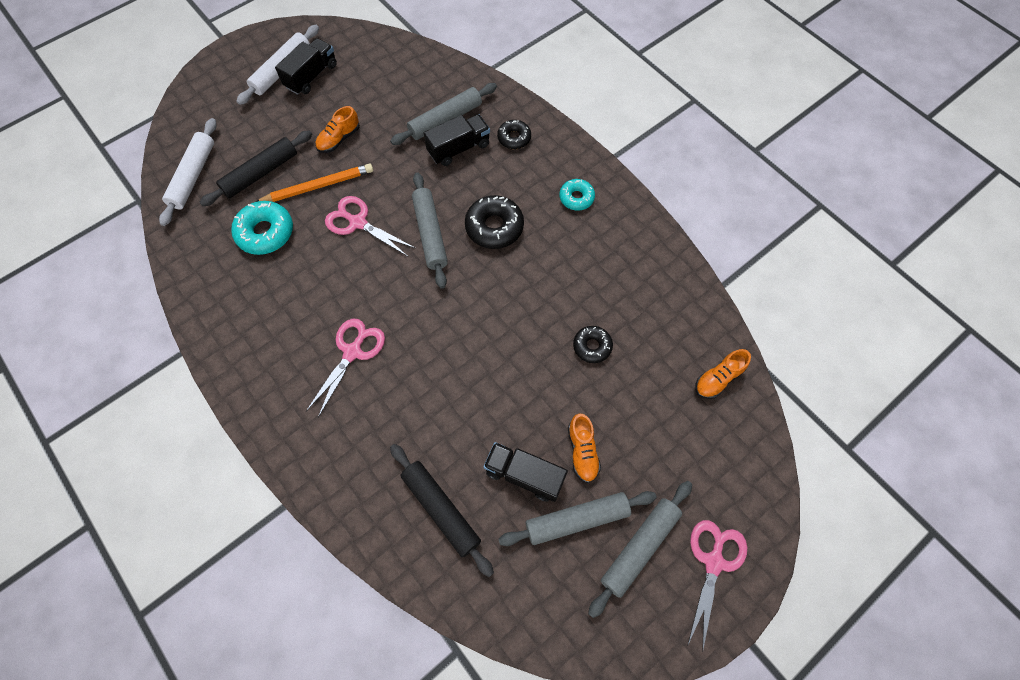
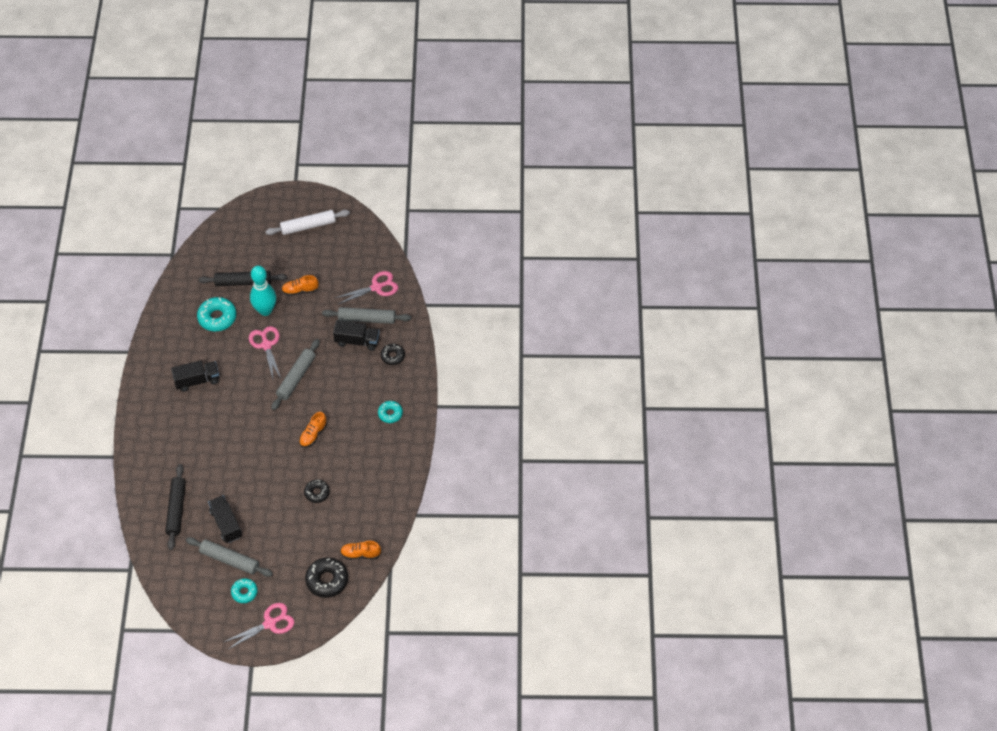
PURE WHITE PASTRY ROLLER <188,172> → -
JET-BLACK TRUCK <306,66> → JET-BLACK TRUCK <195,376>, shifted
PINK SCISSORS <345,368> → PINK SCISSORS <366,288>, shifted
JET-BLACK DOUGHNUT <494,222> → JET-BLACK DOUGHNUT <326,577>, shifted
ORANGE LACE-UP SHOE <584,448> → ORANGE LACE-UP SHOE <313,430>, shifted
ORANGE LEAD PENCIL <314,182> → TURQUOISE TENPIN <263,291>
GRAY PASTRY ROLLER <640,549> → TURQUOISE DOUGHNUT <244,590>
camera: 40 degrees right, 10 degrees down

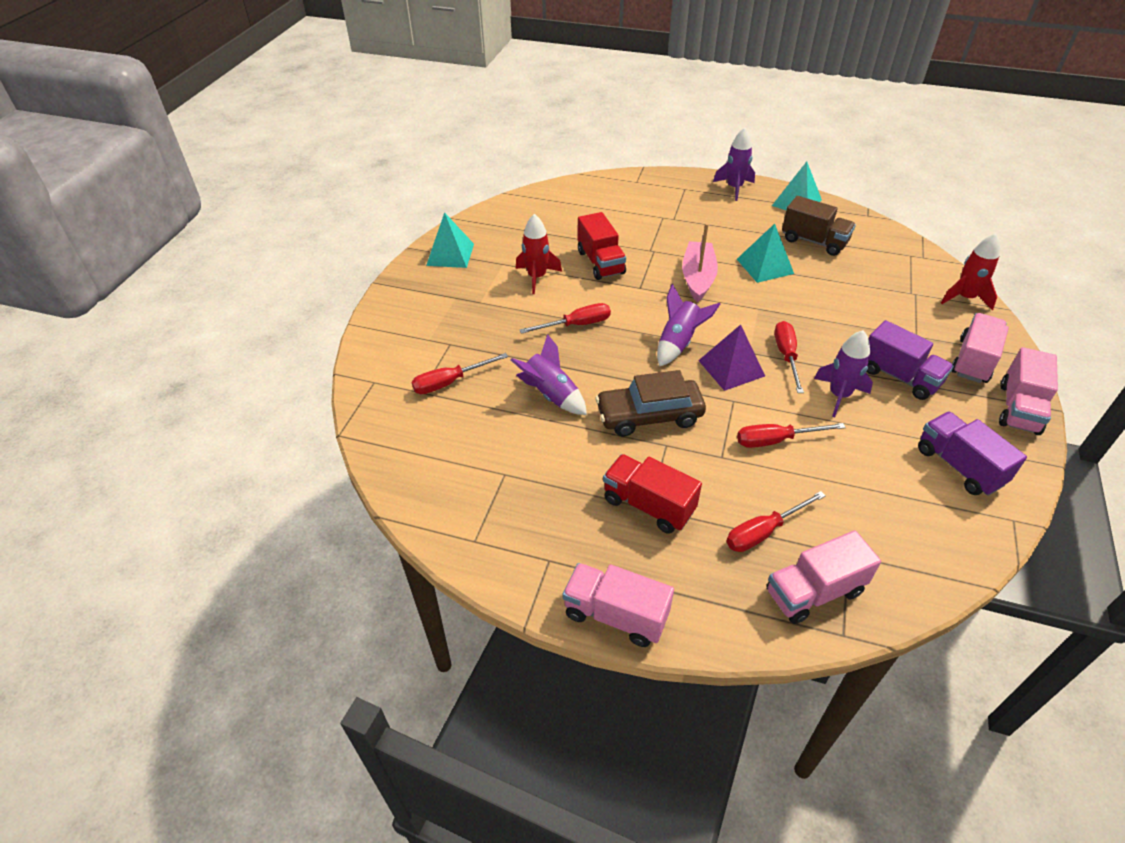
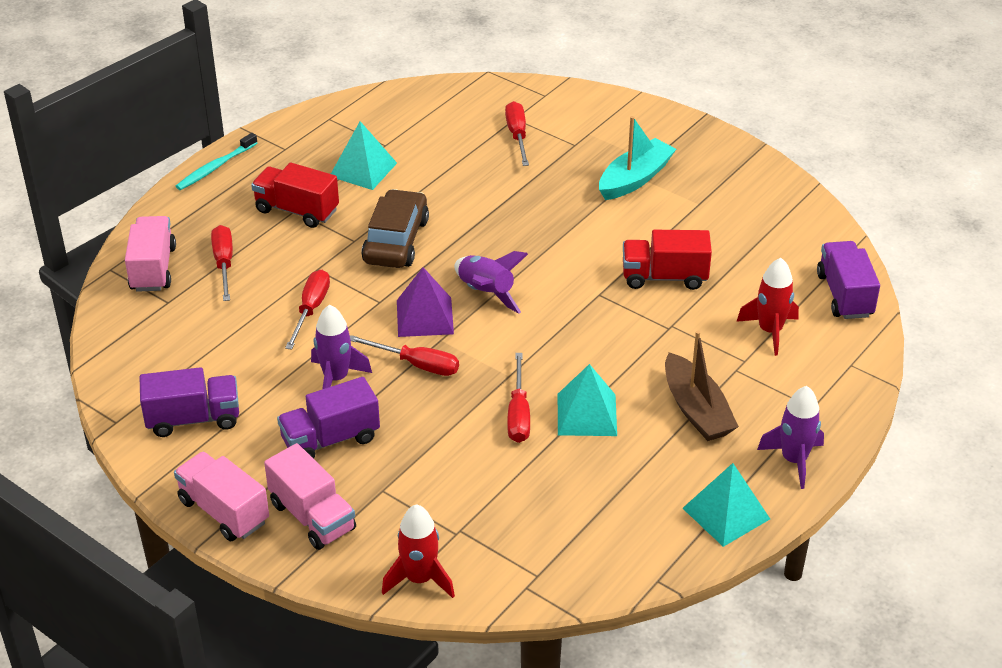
PURPLE ROCKET <549,374> → -
PINK BOAT <700,263> → -
RUSSET TRUCK <819,226> → -
- → TURQUOISE BOAT <637,158>
- → RUSSET BOAT <702,386>
- → PURPLE TRUCK <848,280>
TURQUOISE PYRAMID SHAPE <450,240> → TURQUOISE PYRAMID SHAPE <364,155>, shifted
RED ROCKET <539,254> → RED ROCKET <768,307>, shifted
RED FLAT SCREWDRIVER <565,318> → RED FLAT SCREWDRIVER <518,398>, shifted
PINK TRUCK <618,605> → TURQUOISE TOOTH BRUSH <216,161>
RED TRUCK <652,494> → RED TRUCK <295,195>, 120 degrees counterclockwise
camera: 110 degrees right, 5 degrees down

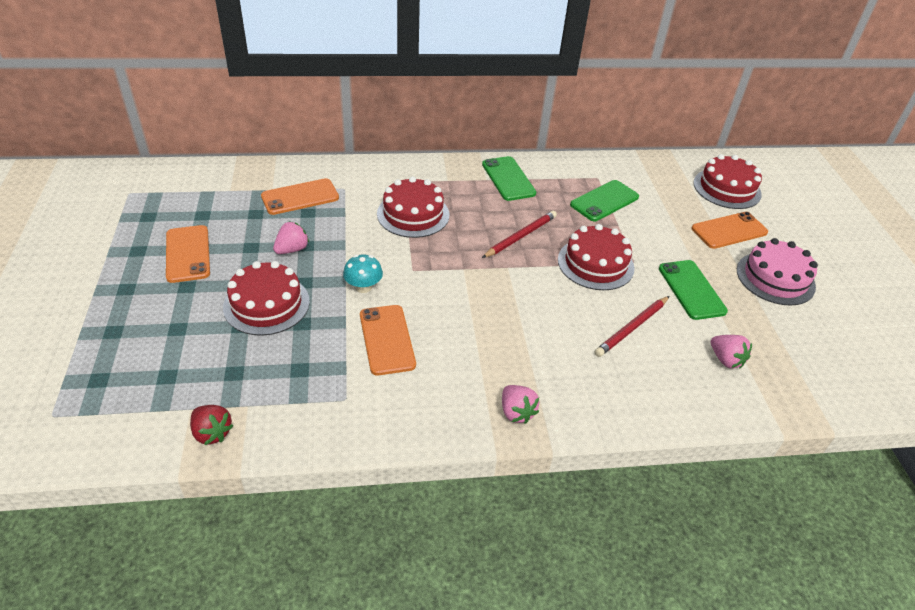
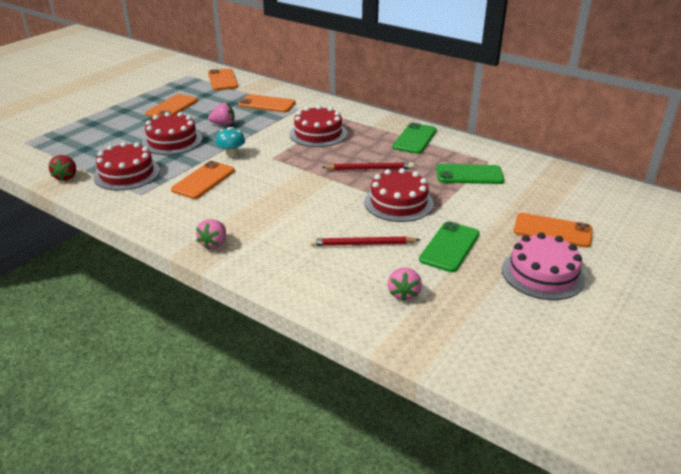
- → ORANGE SMARTPHONE <223,79>
RED GATEAU <727,181> → RED GATEAU <126,166>, shifted
camera: 45 degrees right, 10 degrees down

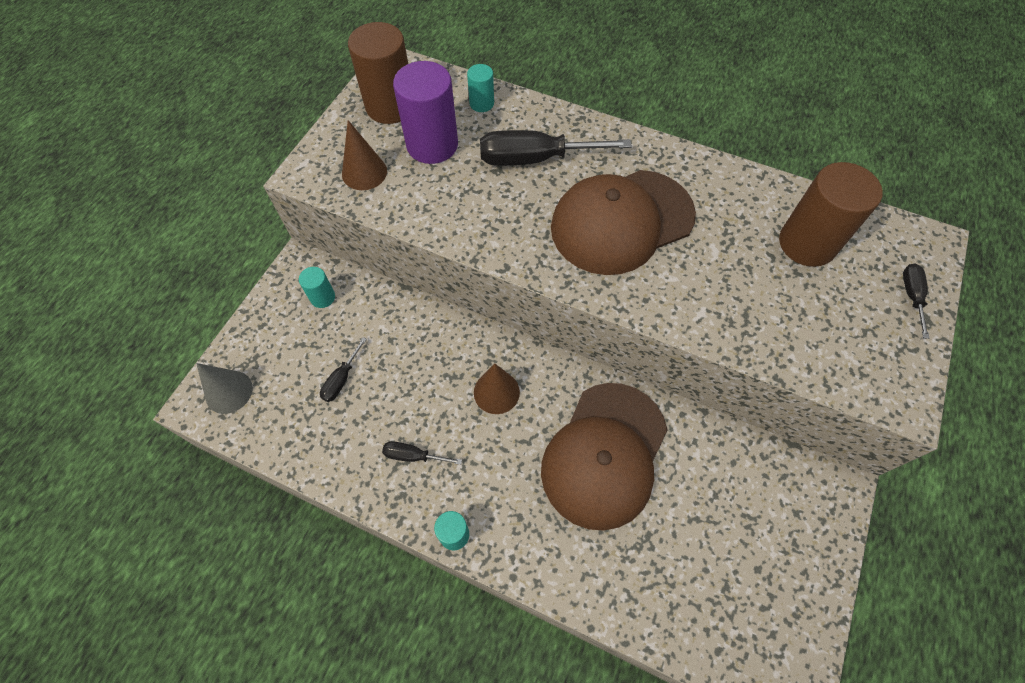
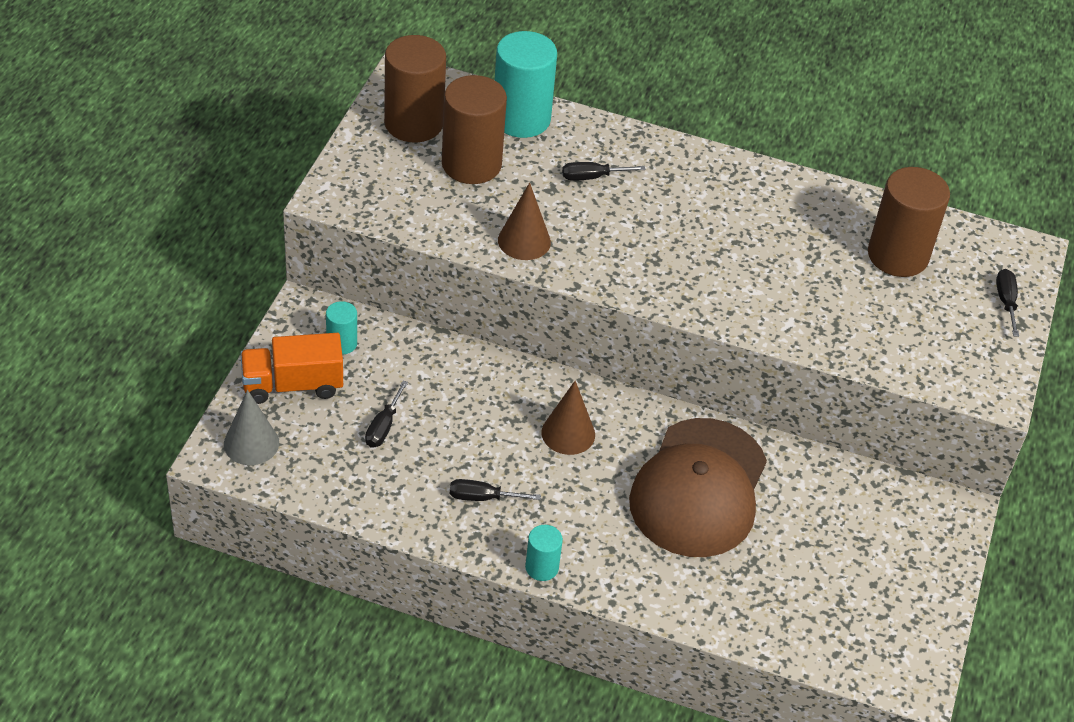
RUSSET BASEBALL CAP <623,222> → -
- → ORANGE TRUCK <291,368>
RUSSET SOLID CONE <364,155> → RUSSET SOLID CONE <524,221>, shifted
PURPLE CYLINDER <425,112> → RUSSET CYLINDER <474,129>
TURQUOISE CYLINDER <480,88> → TURQUOISE CYLINDER <526,84>, x2.01
JET-BLACK FLAT SCREWDRIVER <556,148> → JET-BLACK FLAT SCREWDRIVER <604,171>, x0.49
camera: 10 degrees left, 15 degrees down

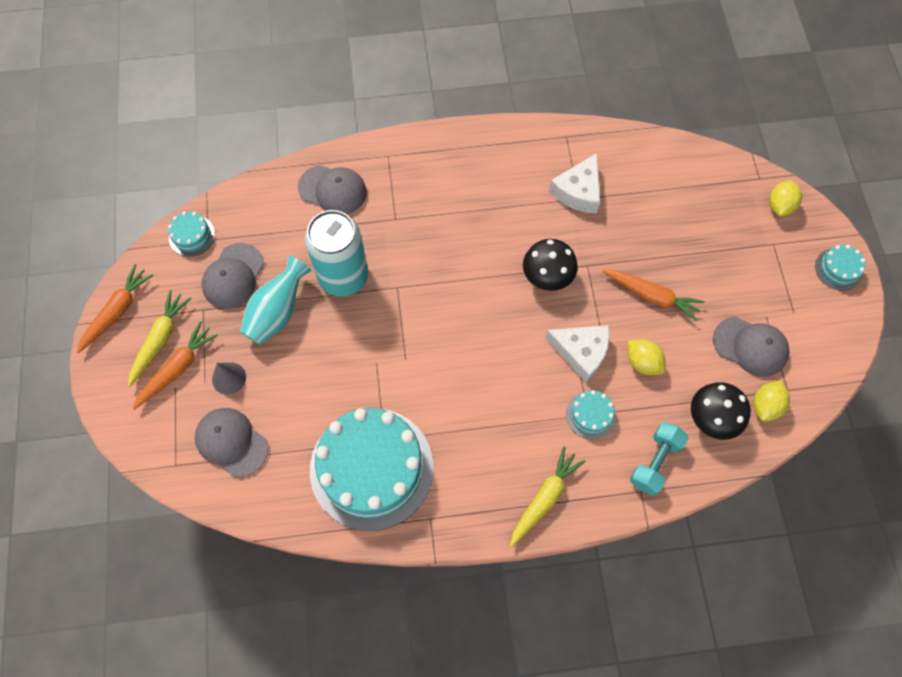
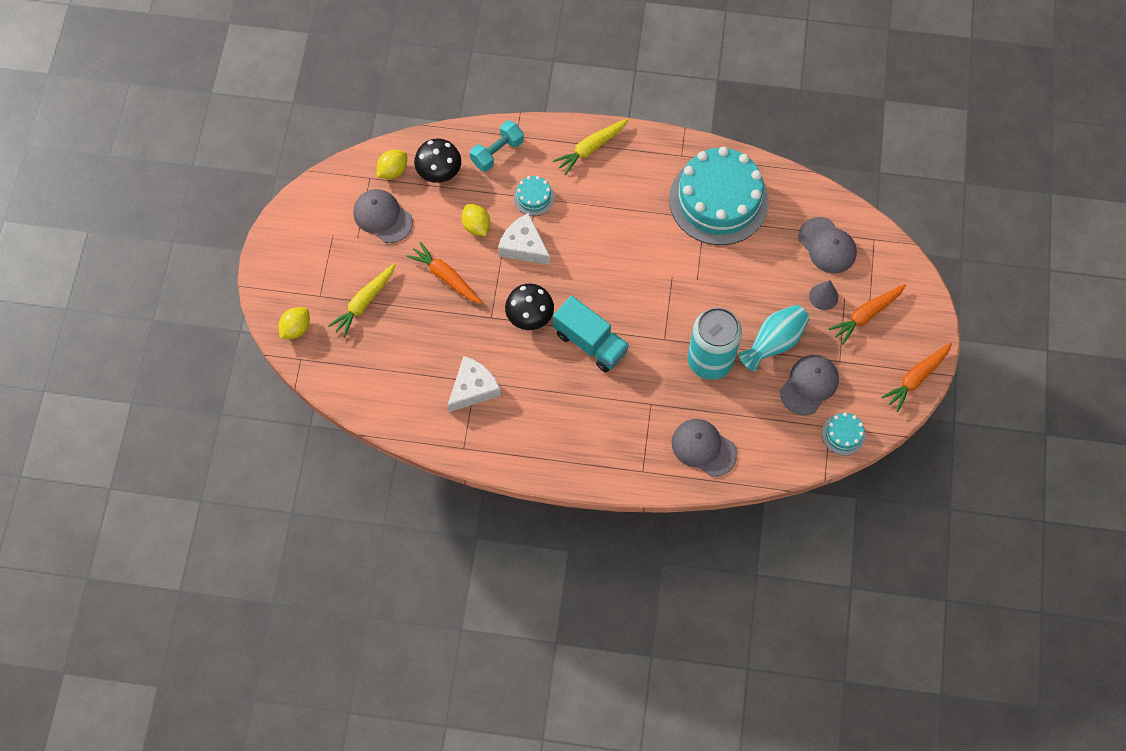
TURQUOISE GATEAU <840,268> → -
- → TURQUOISE TRUCK <591,333>
GOLDEN ROOT VEGETABLE <159,338> → GOLDEN ROOT VEGETABLE <362,300>, shifted
camera: 165 degrees left, 0 degrees up

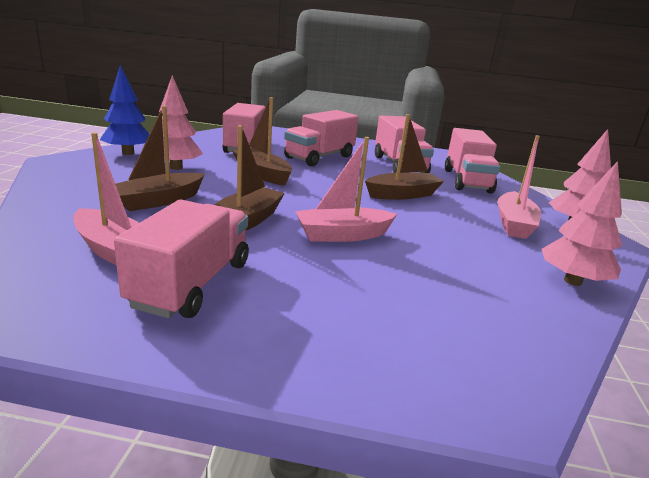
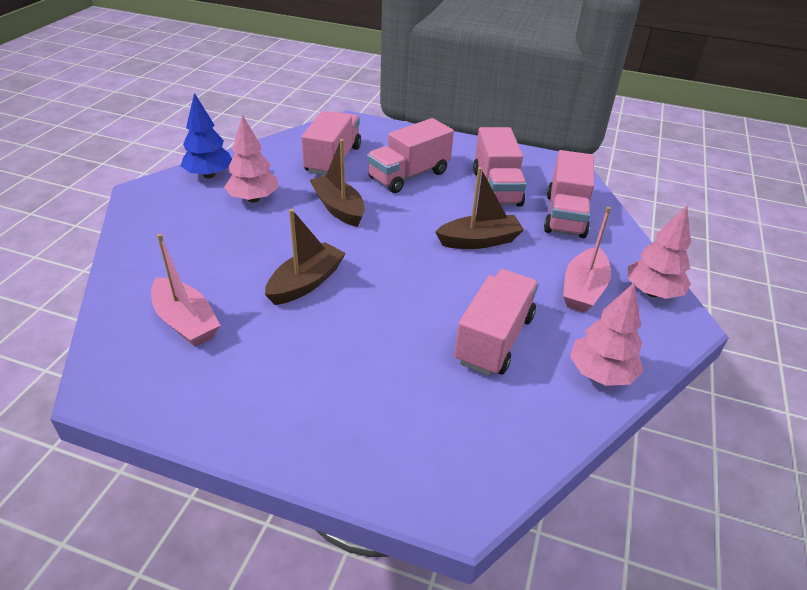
RUSSET BOAT <159,158> → -
PINK BOAT <346,189> → -
PINK TRUCK <181,259> → PINK TRUCK <496,322>, shifted
camera: 10 degrees right, 15 degrees up

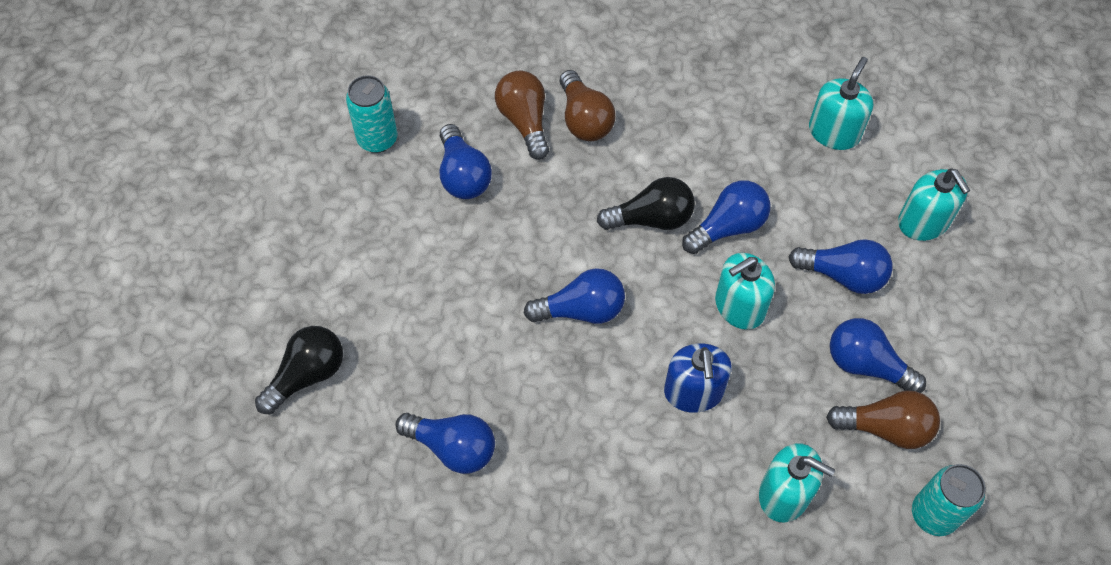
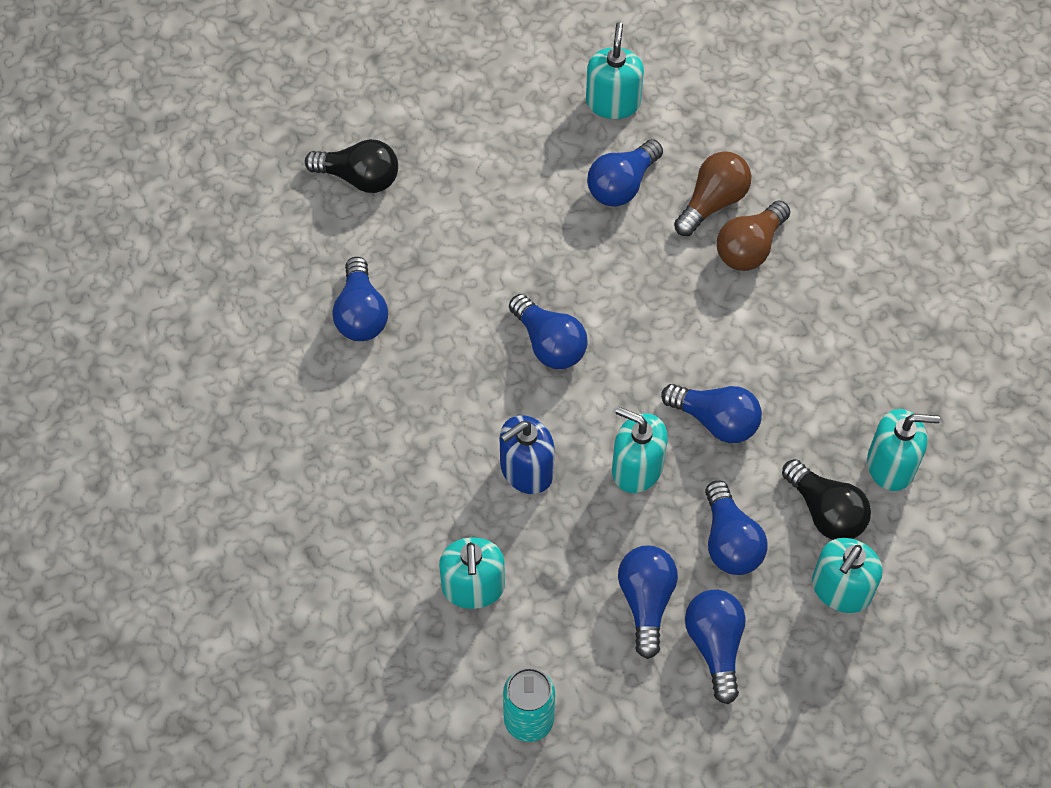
RUSSET LIGHT BULB <883,419> → -
- → ROYAL BLUE LIGHT BULB <715,647>
JET-BLACK LIGHT BULB <646,203> → JET-BLACK LIGHT BULB <826,499>, shifted
TURQUOISE CAN <372,114> → TURQUOISE SOAP DISPENSER <615,70>
camera: 60 degrees right, 0 degrees up

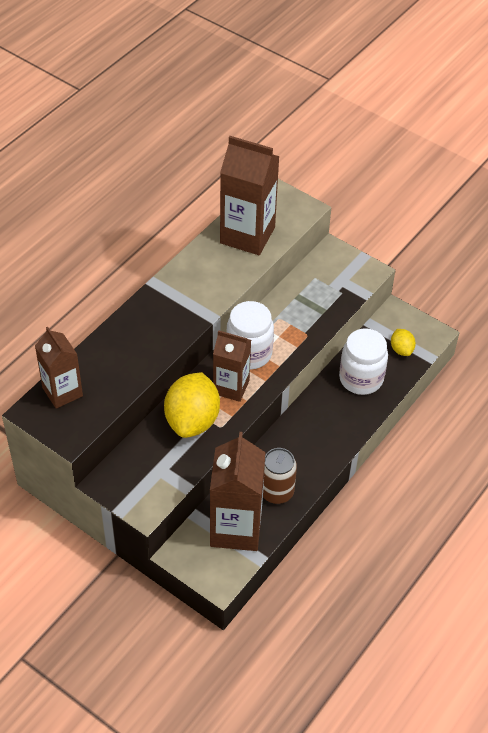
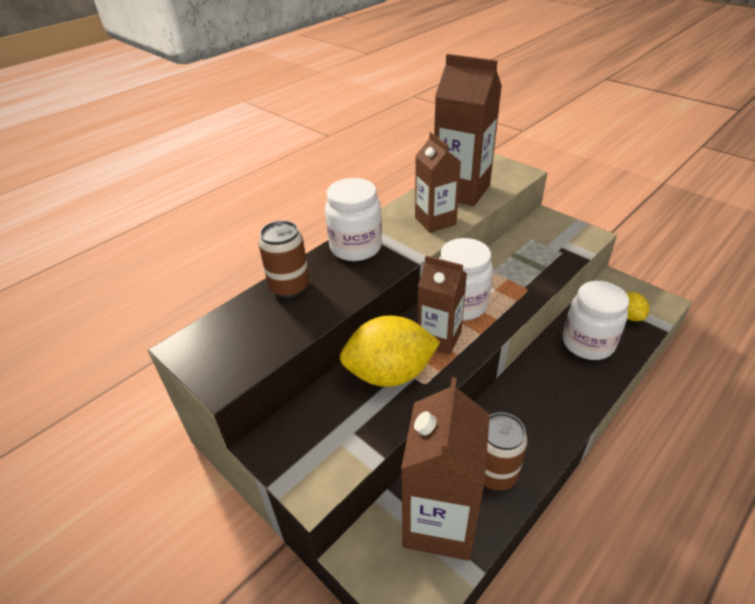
- → RUSSET CAN <283,259>
- → PURE WHITE PRESERVE JAR <353,219>
RUSSET CARTON <59,368> → RUSSET CARTON <438,182>, shifted
GOLDEN LEMON <192,405> → GOLDEN LEMON <390,351>, 60 degrees clockwise
camera: 10 degrees right, 10 degrees down

